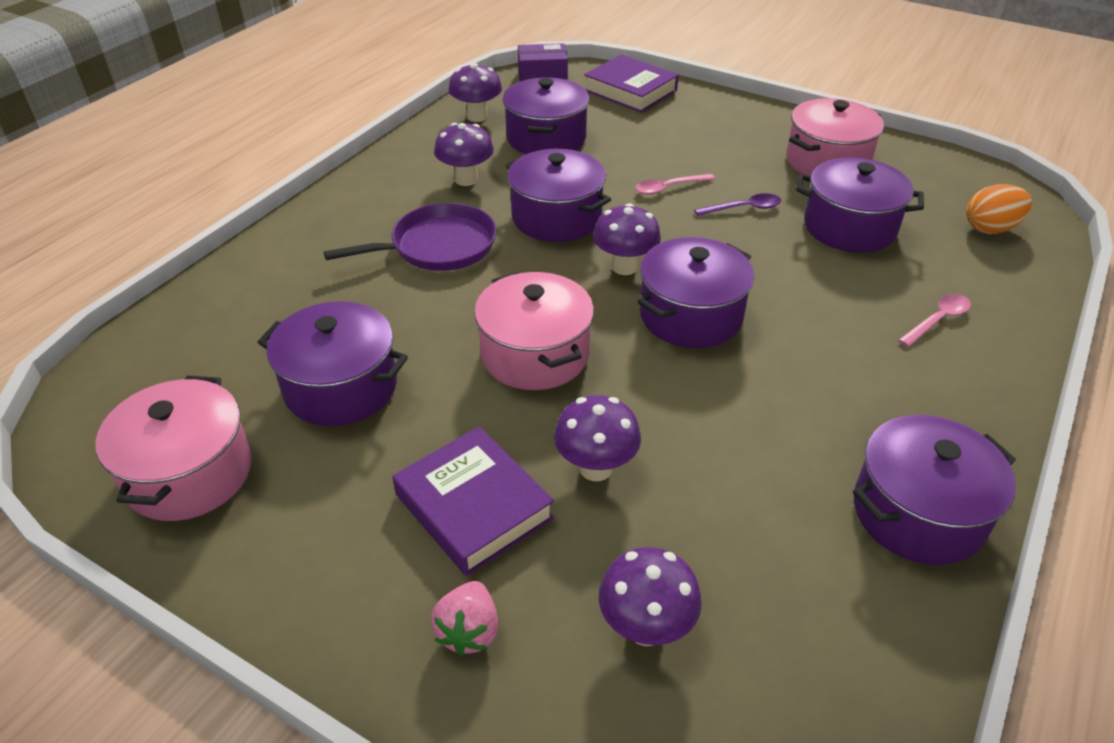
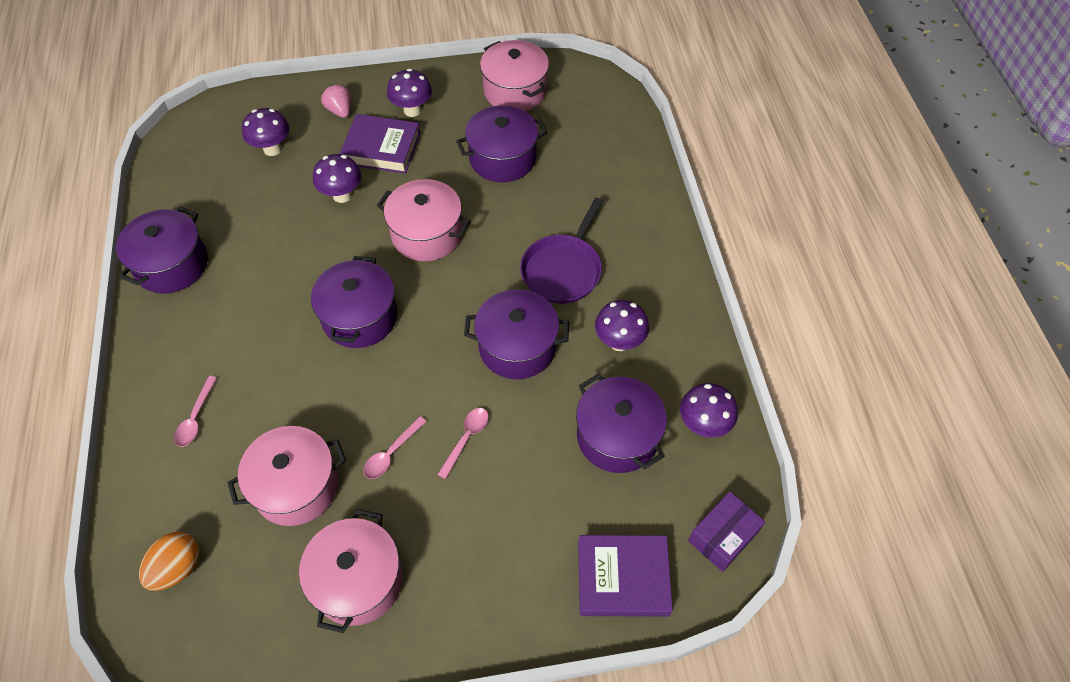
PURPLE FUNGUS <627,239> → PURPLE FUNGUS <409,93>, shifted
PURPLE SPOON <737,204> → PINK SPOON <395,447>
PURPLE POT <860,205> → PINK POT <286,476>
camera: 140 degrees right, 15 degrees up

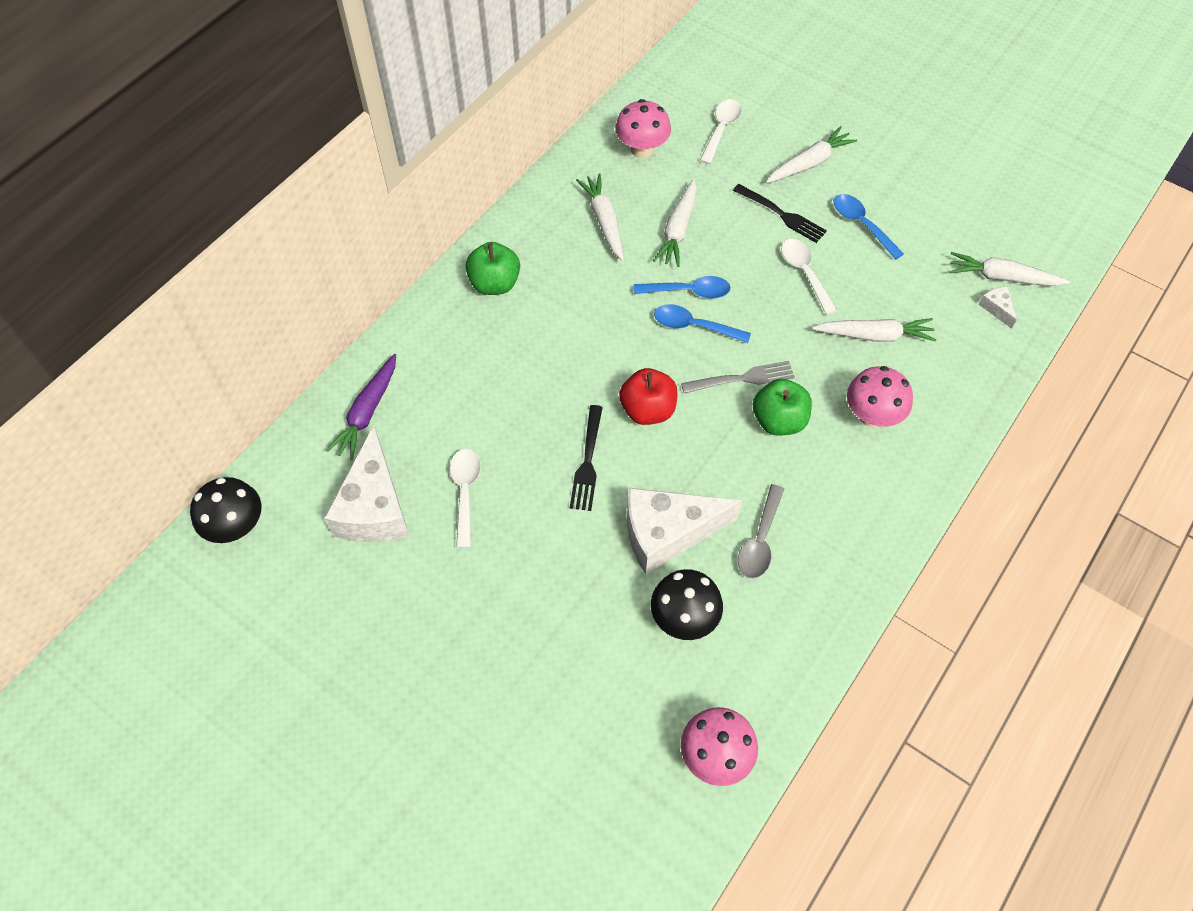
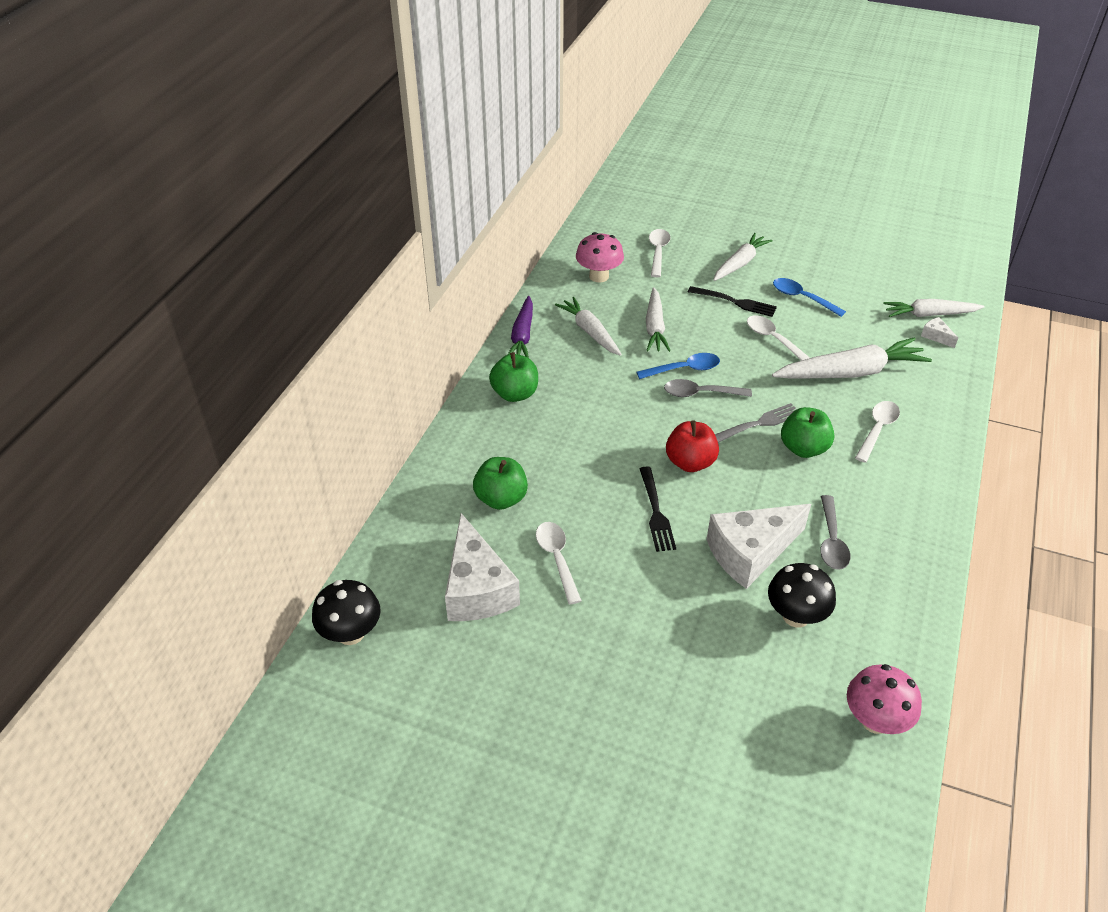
- → GREEN TOY APPLE <500,483>
PURPLE ROOT VEGETABLE <361,407> → PURPLE ROOT VEGETABLE <520,327>, shifted
PINK FUNGUS <880,396> → PURE WHITE SPOON <877,432>
ROYAL BLUE SPOON <702,323> → GRAY SPOON <708,388>
PURE WHITE ROOT VEGETABLE <874,330> → PURE WHITE ROOT VEGETABLE <852,358>, x1.54
camera: 15 degrees left, 15 degrees down

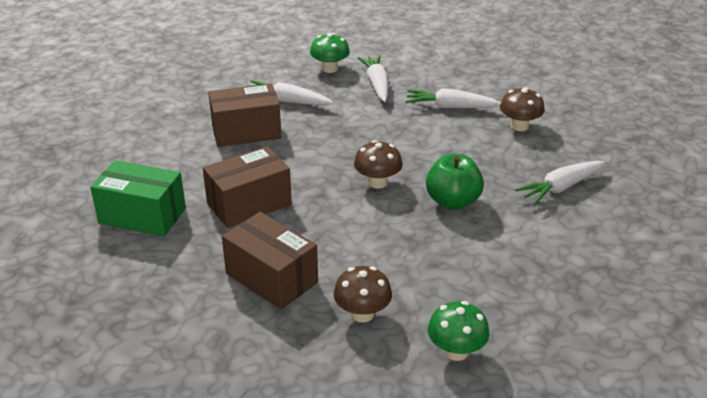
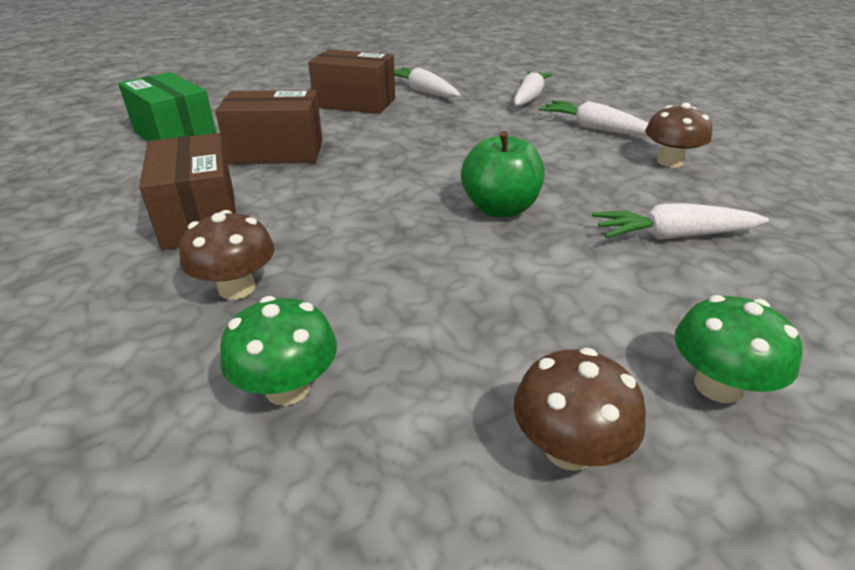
GREEN FUNGUS <330,53> → GREEN FUNGUS <739,349>, shifted
RUSSET FUNGUS <378,164> → RUSSET FUNGUS <580,409>, shifted
camera: 30 degrees right, 0 degrees up

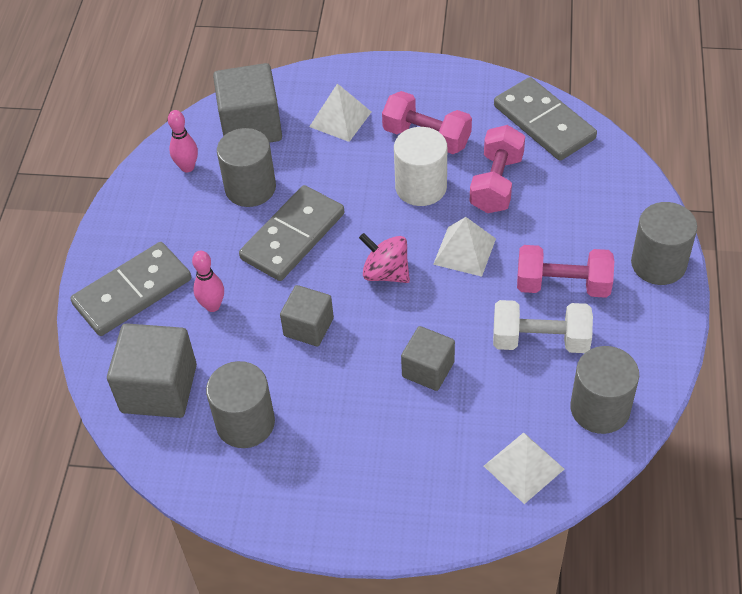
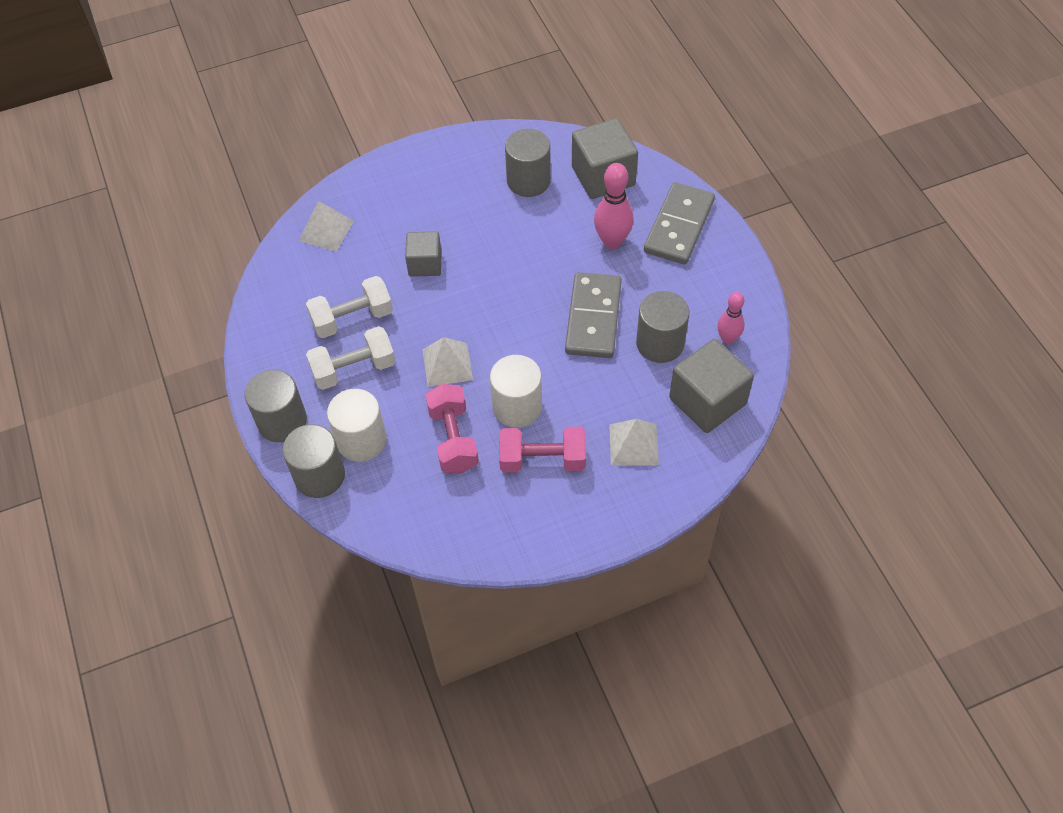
GRAY BLOCK <307,315> → -
PINK WHIRLIGIG <384,258> → -
GRAY DOMINO TILE <545,119> → -
- → PURE WHITE CYLINDER <357,425>
GRAY CYLINDER <604,390> → GRAY CYLINDER <313,461>, shifted
PINK FREE WEIGHT <565,271> → PURE WHITE FREE WEIGHT <351,358>
PINK TENPIN <208,281> → PINK TENPIN <613,206>, x1.56
camera: 150 degrees right, 5 degrees up

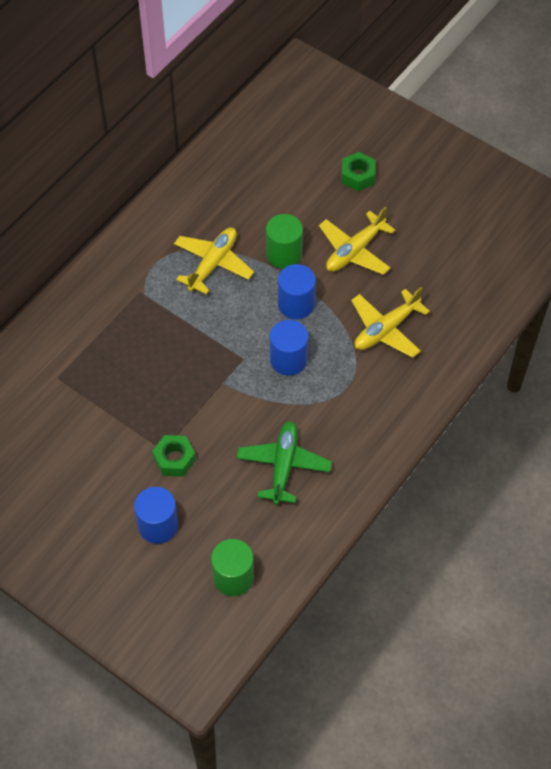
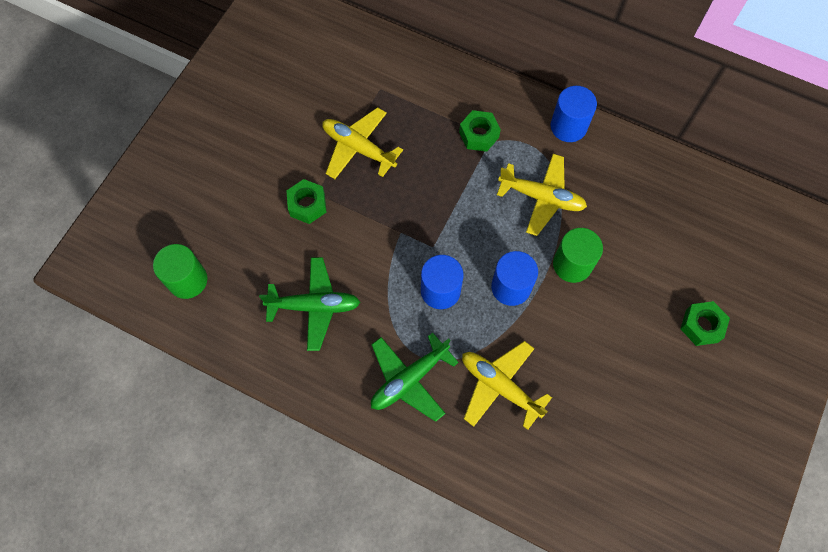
- → GREEN PLANE <415,377>
- → GREEN NUT <480,131>
ROYAL BLUE CYLINDER <156,515> → ROYAL BLUE CYLINDER <574,114>, shifted
GOLDEN PLANE <357,241> → GOLDEN PLANE <362,143>, shifted
camera: 80 degrees right, 10 degrees up

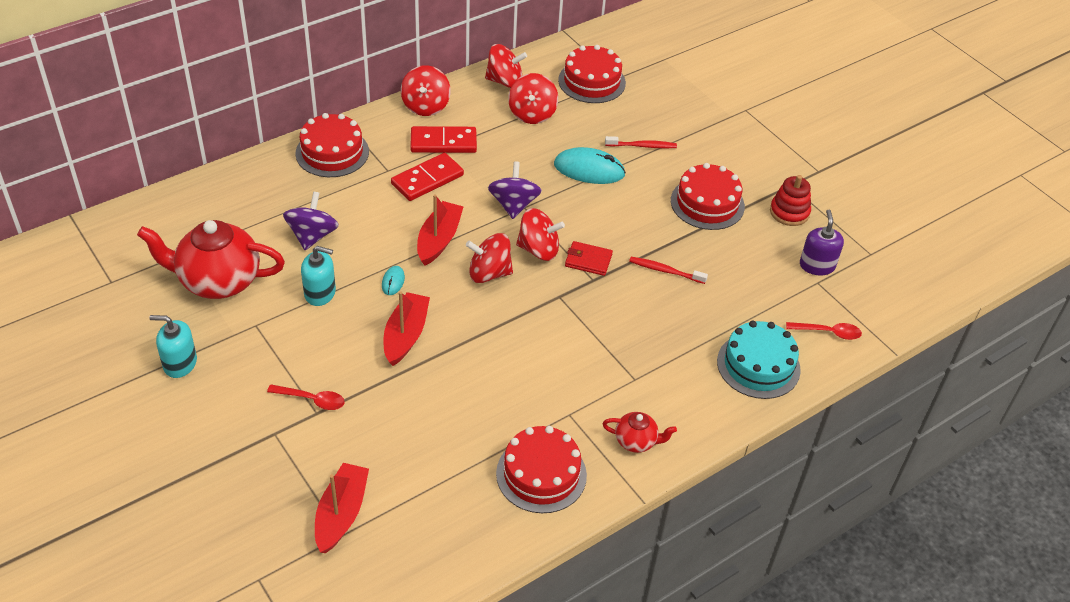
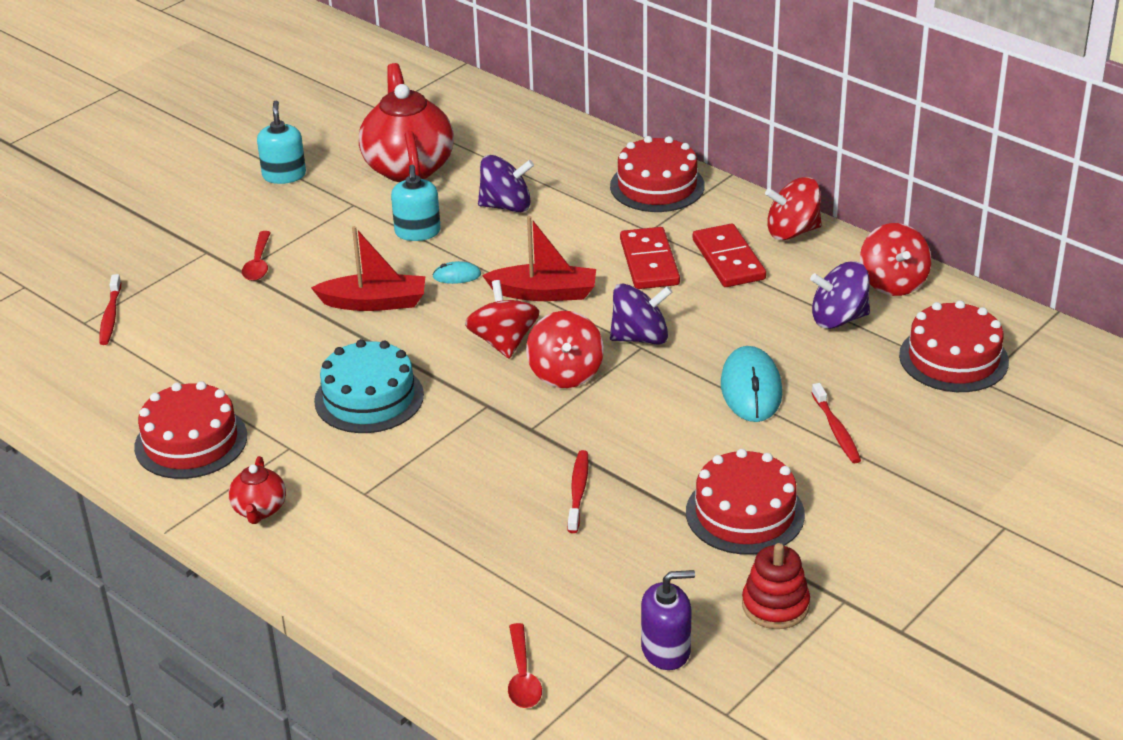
RED CARD WALLET <589,258> → -
TURQUOISE GATEAU <759,360> → TURQUOISE GATEAU <369,386>, shifted
RED BOAT <342,508> → RED TOOTH BRUSH <110,309>
RED WHIRLIGIG <533,98> → PURPLE WHIRLIGIG <840,295>
RED DOMINO TILE <427,177> → RED DOMINO TILE <650,258>, 45 degrees clockwise
camera: 80 degrees right, 10 degrees down

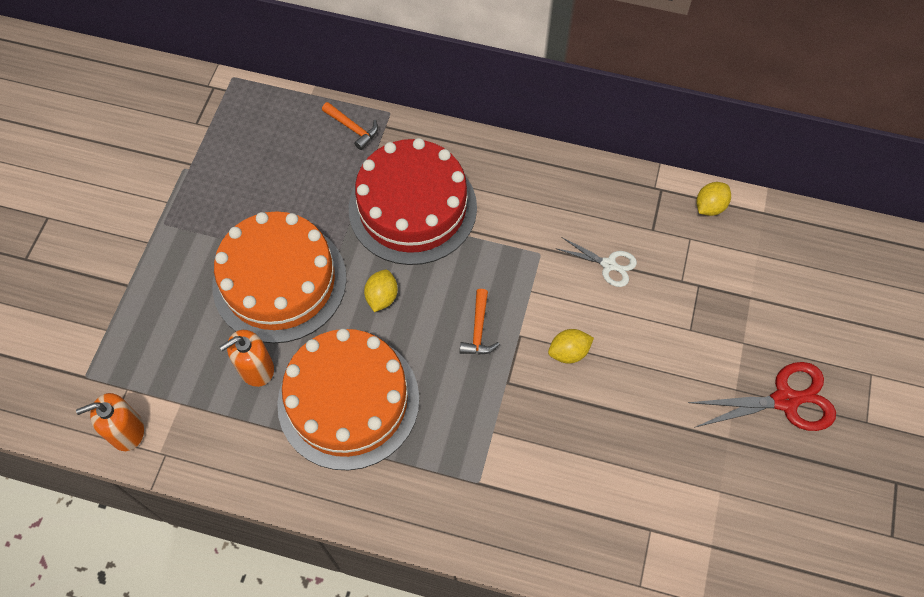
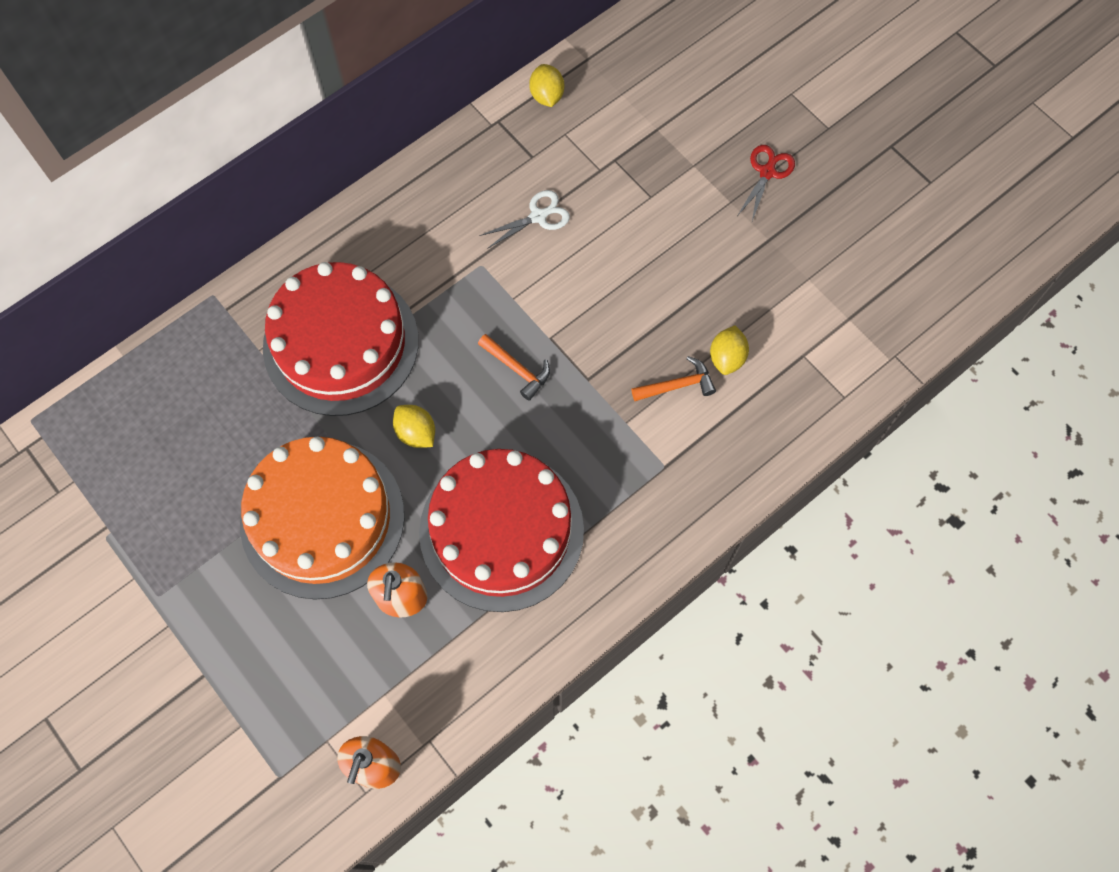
ORANGE CLAW HAMMER <350,126> → ORANGE CLAW HAMMER <674,378>, shifted
GOLDEN LEMON <571,346> → GOLDEN LEMON <729,350>, shifted
ORANGE GATEAU <348,399> → RED GATEAU <501,530>
RED SCISSORS <762,396> → RED SCISSORS <766,183>, x0.60
camera: 55 degrees left, 5 degrees up

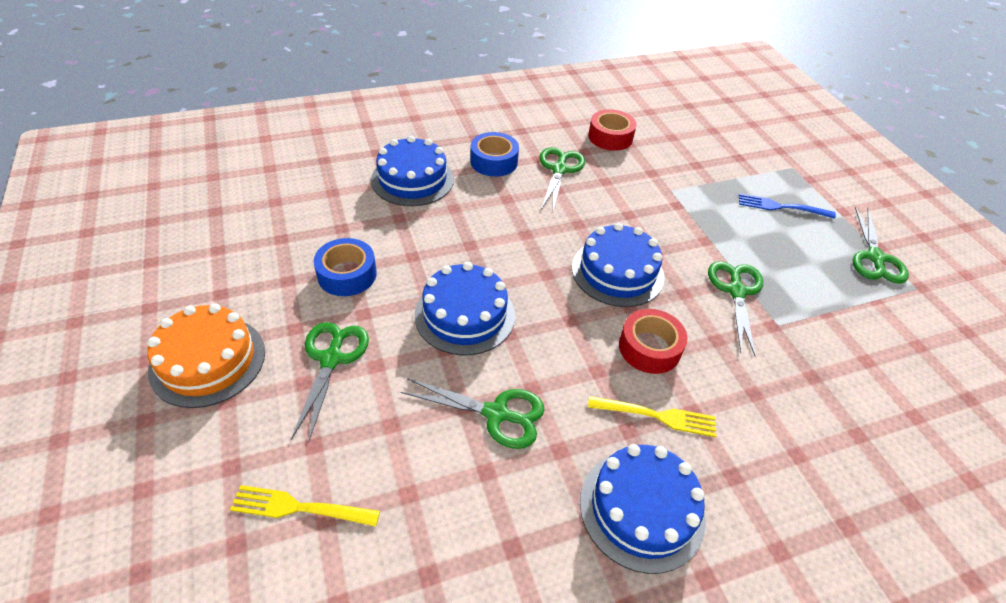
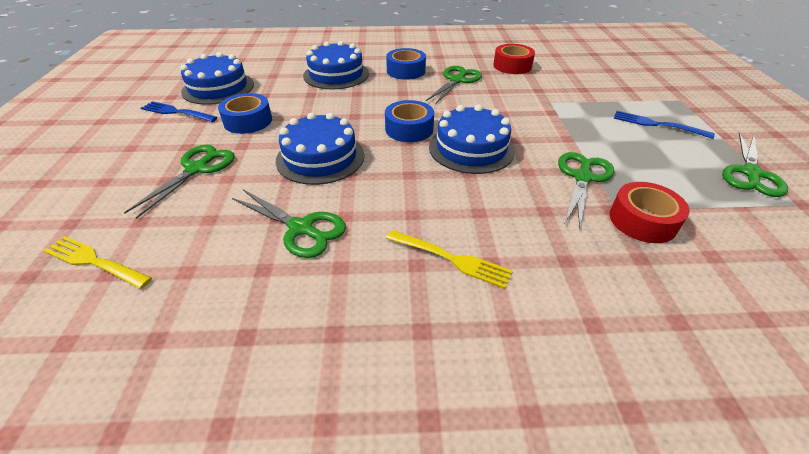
ORANGE GATEAU <206,355> → -
- → ROYAL BLUE FORK <179,111>
- → ROYAL BLUE ROLL OF TAPE <409,121>
ROYAL BLUE GATEAU <643,509> → ROYAL BLUE GATEAU <217,78>, shifted
RED ROLL OF TAPE <653,341> → RED ROLL OF TAPE <650,212>, shifted
camera: 20 degrees right, 5 degrees down

